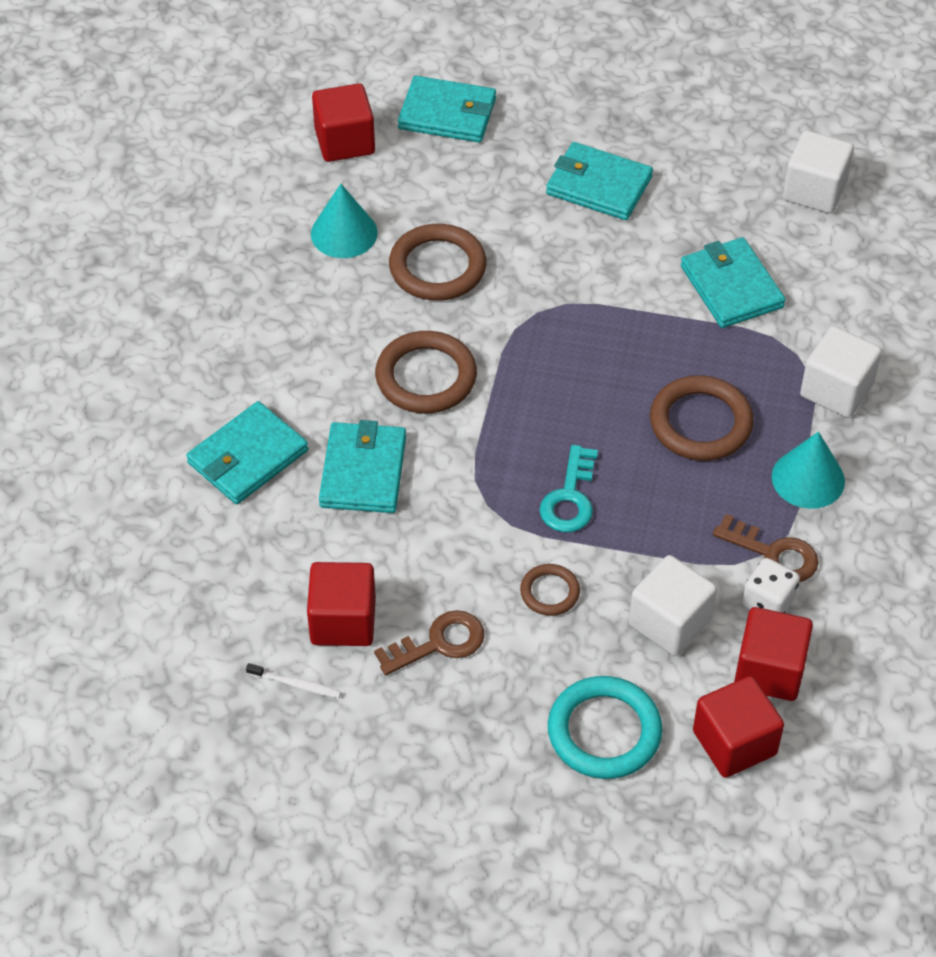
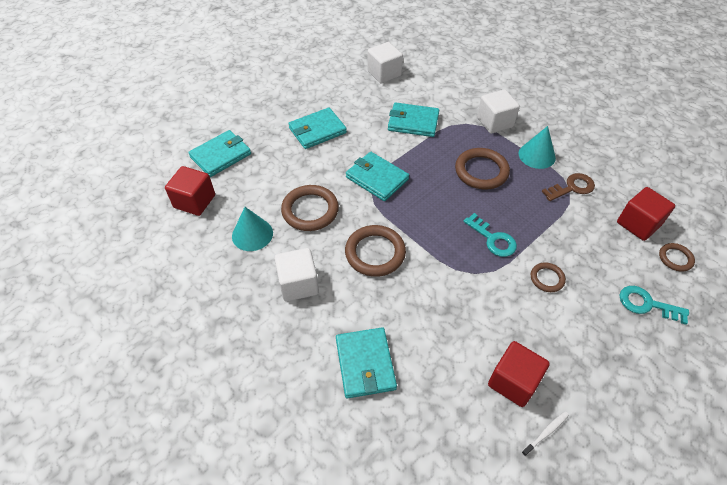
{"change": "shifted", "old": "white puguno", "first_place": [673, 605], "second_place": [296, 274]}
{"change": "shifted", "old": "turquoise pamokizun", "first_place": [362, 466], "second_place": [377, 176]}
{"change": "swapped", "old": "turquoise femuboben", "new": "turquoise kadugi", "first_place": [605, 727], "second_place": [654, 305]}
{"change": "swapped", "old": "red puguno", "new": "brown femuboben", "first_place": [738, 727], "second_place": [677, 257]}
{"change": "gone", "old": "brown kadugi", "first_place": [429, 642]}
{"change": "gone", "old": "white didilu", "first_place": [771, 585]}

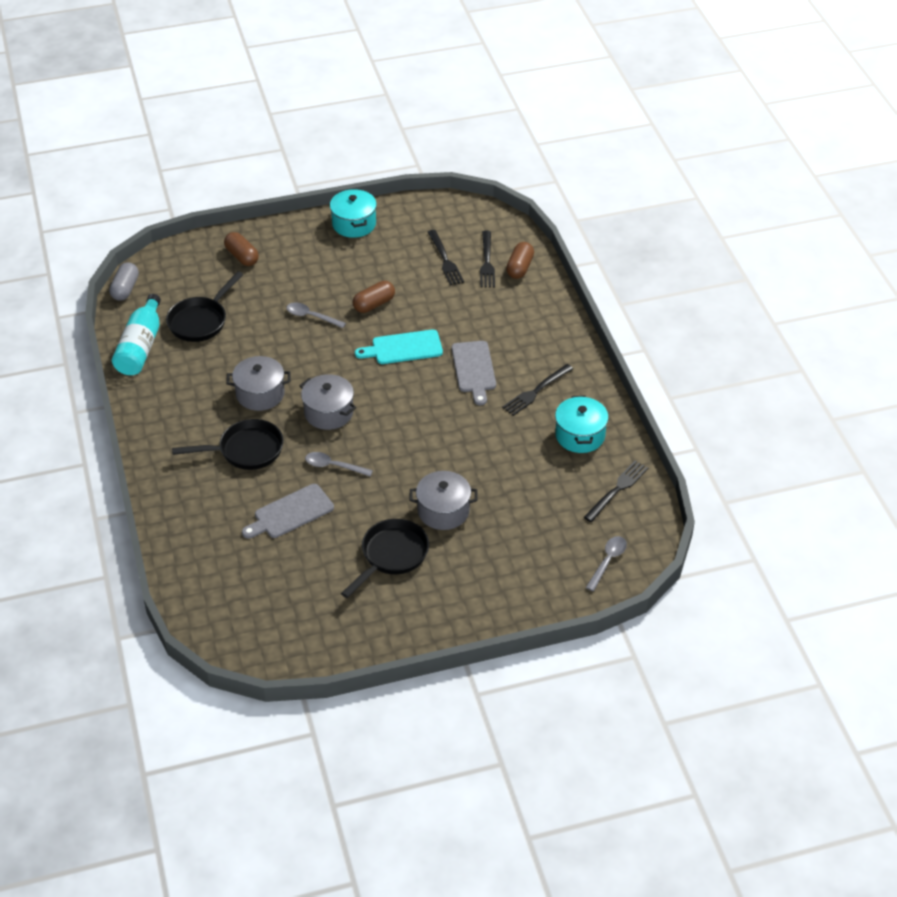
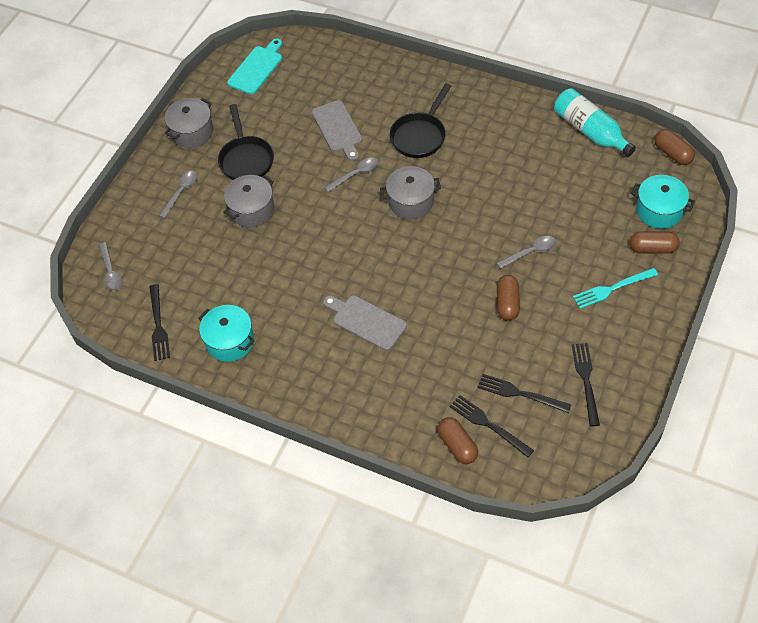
{"change": "new", "new": "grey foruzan", "second_place": [178, 194]}
{"change": "shifted", "old": "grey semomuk", "first_place": [258, 383], "second_place": [189, 123]}
{"change": "shifted", "old": "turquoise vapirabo", "first_place": [399, 347], "second_place": [254, 66]}
{"change": "rotated", "old": "grey vapirabo", "first_place": [288, 511], "second_place": [337, 130], "degrees": 150}
{"change": "shifted", "old": "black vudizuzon", "first_place": [537, 390], "second_place": [586, 384]}
{"change": "new", "new": "turquoise vudizuzon", "second_place": [615, 288]}
{"change": "shifted", "old": "turquoise semomuk", "first_place": [353, 213], "second_place": [663, 202]}
{"change": "repainted", "old": "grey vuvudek", "new": "brown vuvudek", "first_place": [124, 281], "second_place": [674, 147]}
{"change": "gone", "old": "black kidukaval", "first_place": [204, 306]}

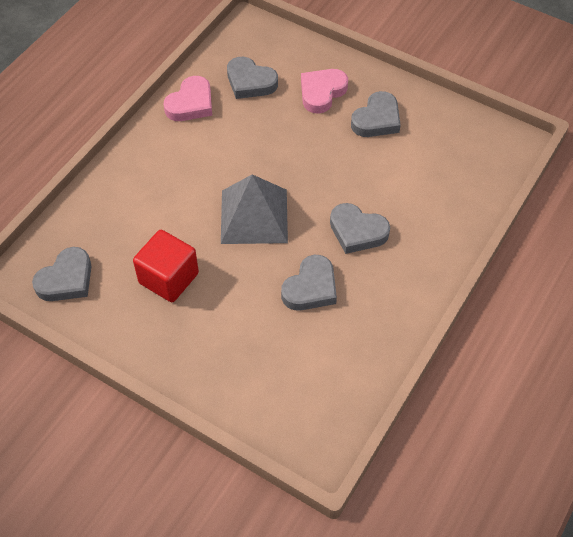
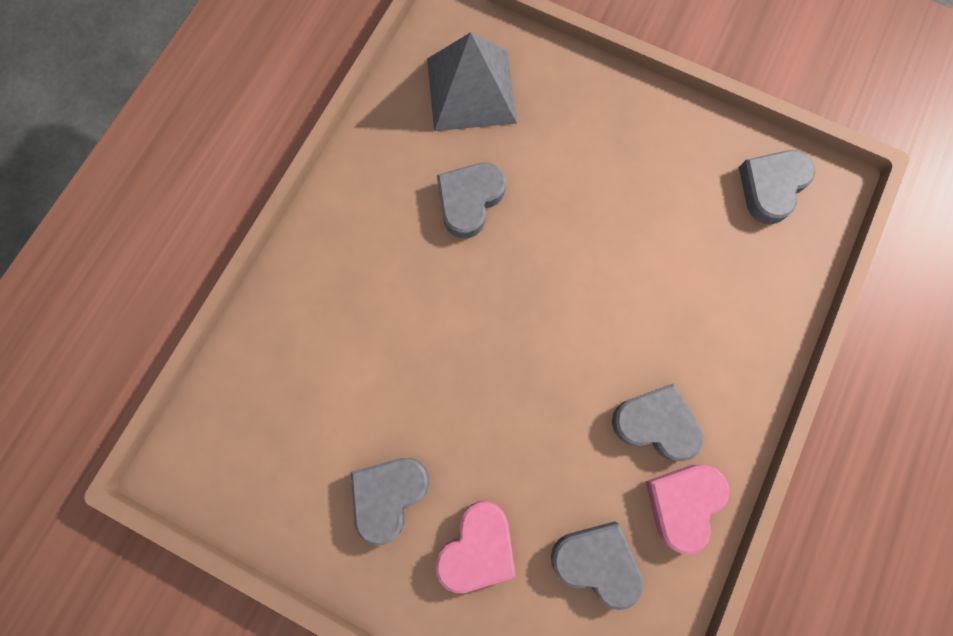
{"change": "shifted", "old": "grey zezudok", "first_place": [254, 209], "second_place": [472, 81]}
{"change": "shifted", "old": "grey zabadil", "first_place": [360, 228], "second_place": [657, 422]}
{"change": "gone", "old": "red puguno", "first_place": [166, 266]}

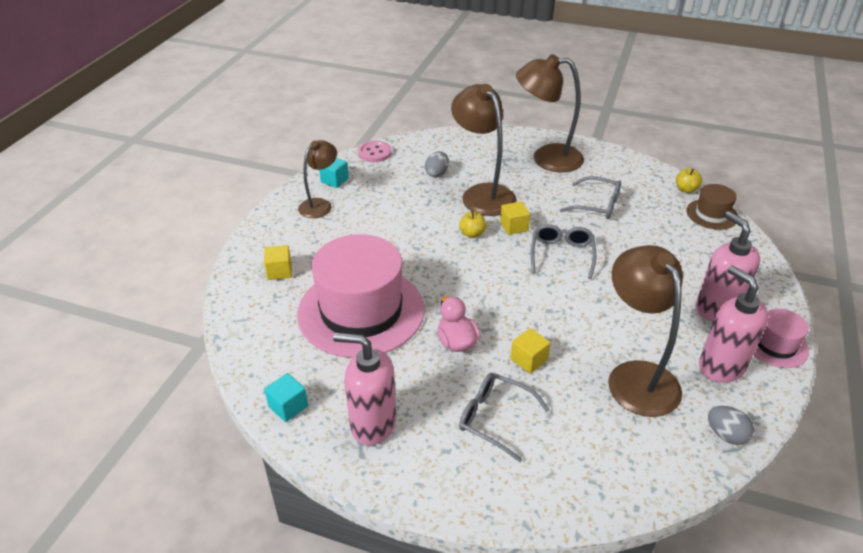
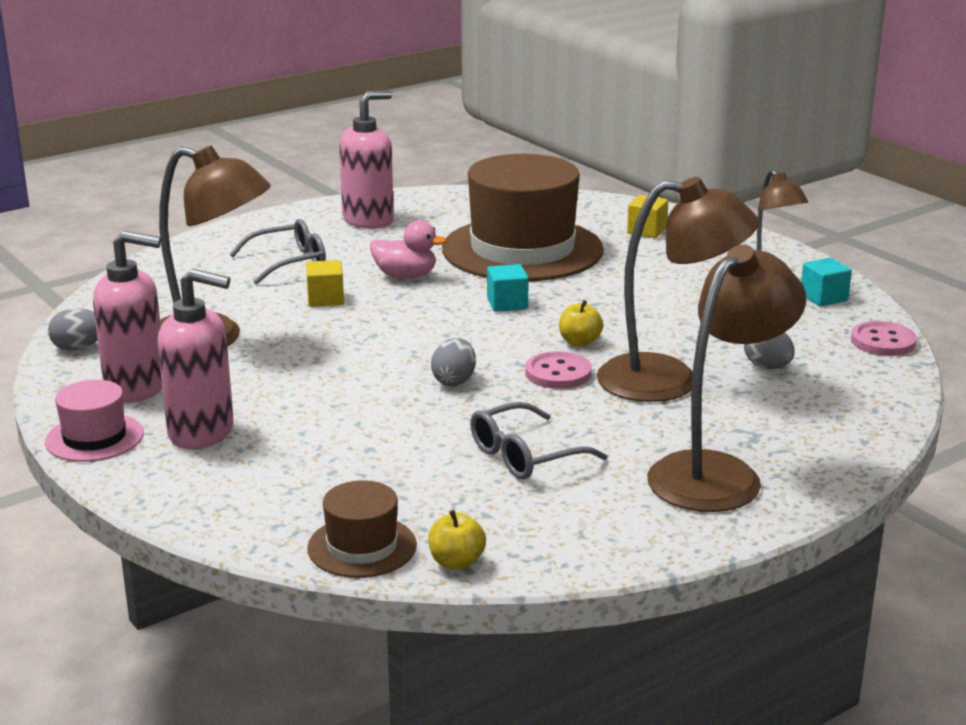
{"change": "swapped", "old": "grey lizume", "new": "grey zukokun", "first_place": [563, 251], "second_place": [453, 362]}
{"change": "repainted", "old": "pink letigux", "new": "brown letigux", "first_place": [361, 296], "second_place": [523, 217]}
{"change": "shifted", "old": "turquoise puguno", "first_place": [286, 397], "second_place": [508, 288]}
{"change": "swapped", "old": "yellow puguno", "new": "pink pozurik", "first_place": [515, 218], "second_place": [558, 370]}

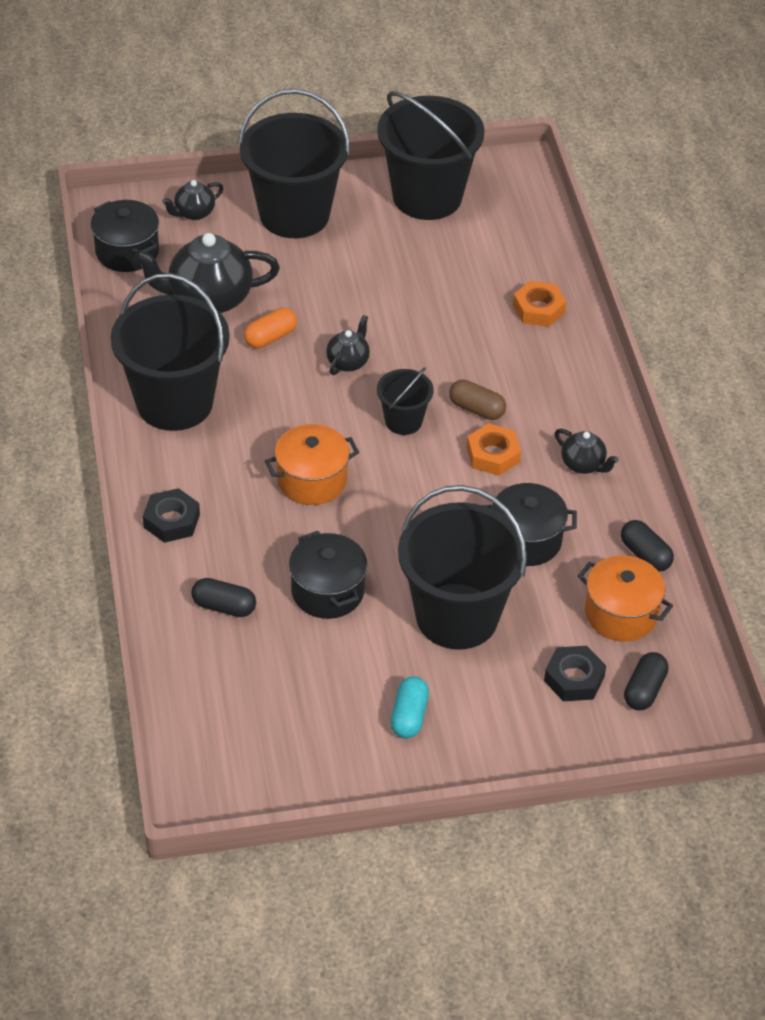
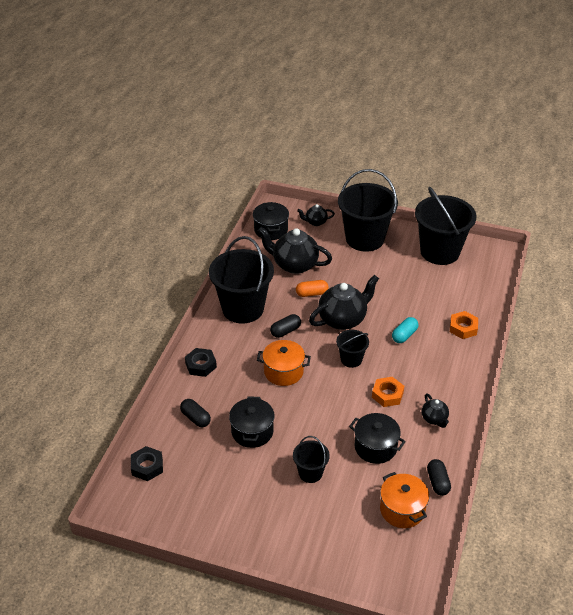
{"change": "shifted", "old": "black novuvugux", "first_place": [575, 673], "second_place": [147, 463]}
{"change": "shifted", "old": "black vuvudek", "first_place": [646, 681], "second_place": [285, 326]}
{"change": "scaled", "old": "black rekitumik", "first_place": [462, 567], "second_place": [311, 459], "factor": 0.49}
{"change": "scaled", "old": "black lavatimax", "first_place": [348, 345], "second_place": [344, 302], "factor": 1.97}
{"change": "shifted", "old": "turquoise vuvudek", "first_place": [410, 707], "second_place": [405, 330]}
{"change": "gone", "old": "brown vuvudek", "first_place": [477, 399]}

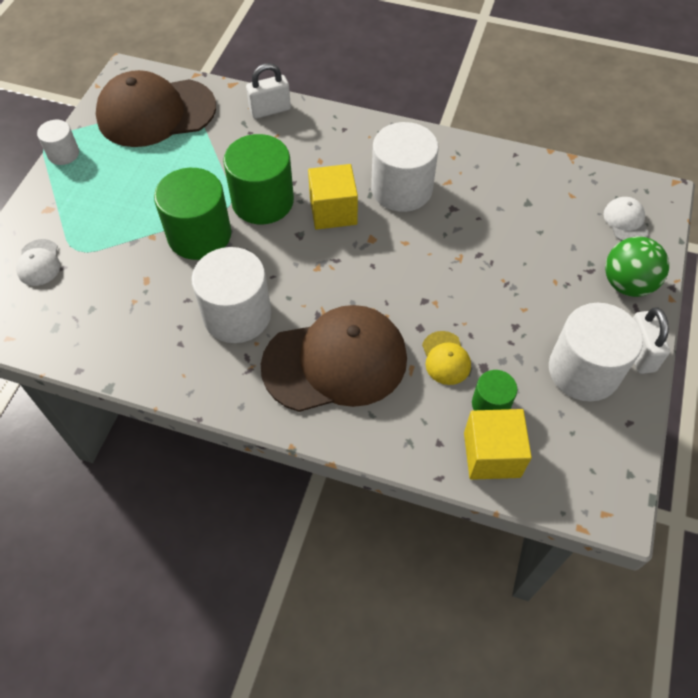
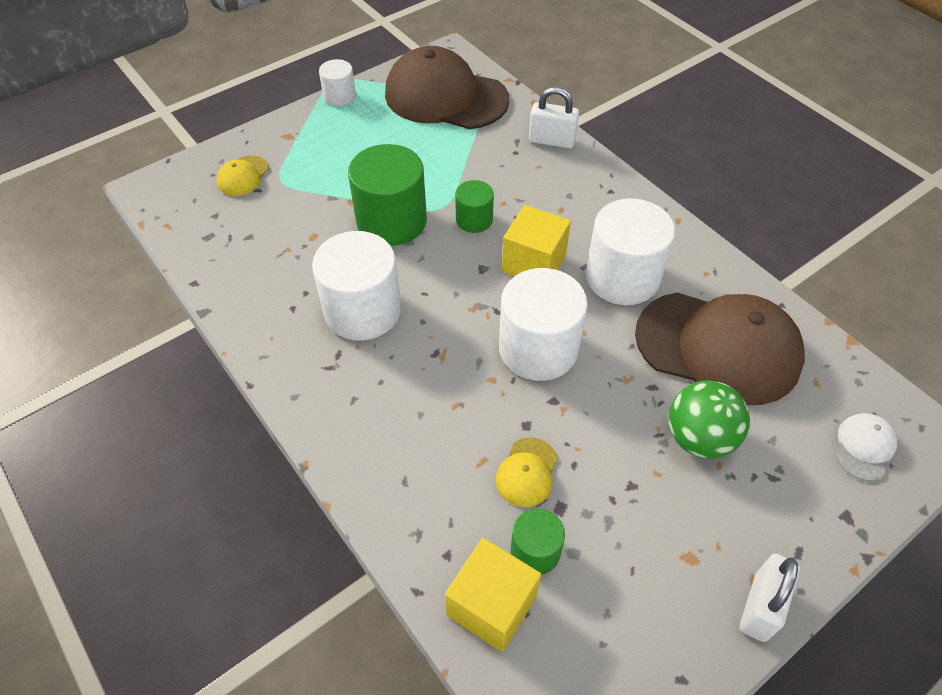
{"change": "repainted", "old": "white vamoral", "new": "yellow vamoral", "first_place": [38, 262], "second_place": [243, 176]}
{"change": "scaled", "old": "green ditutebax", "first_place": [258, 179], "second_place": [474, 206], "factor": 0.53}
{"change": "shifted", "old": "white ditutebax", "first_place": [596, 352], "second_place": [543, 324]}
{"change": "shifted", "old": "brown vamoral", "first_place": [334, 358], "second_place": [720, 349]}
{"change": "shifted", "old": "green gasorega", "first_place": [637, 266], "second_place": [709, 419]}

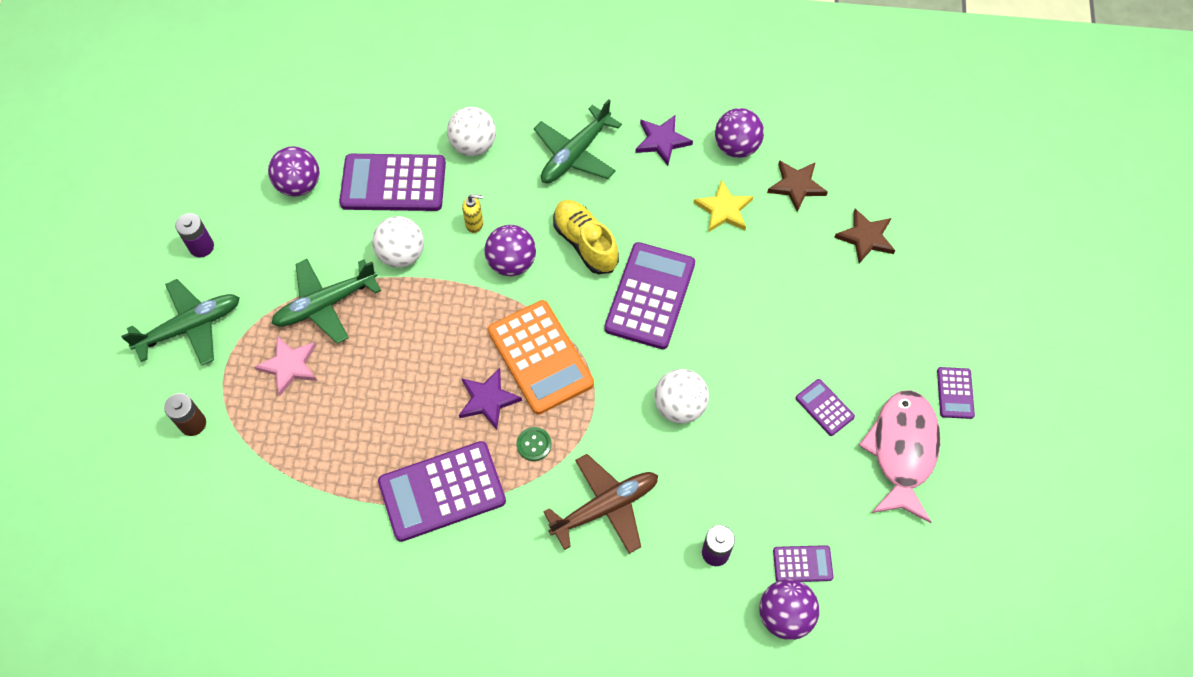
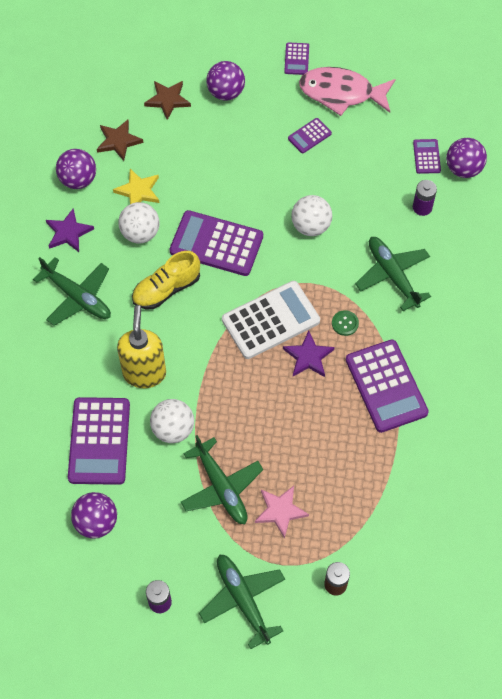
{"change": "scaled", "old": "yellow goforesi", "first_place": [472, 213], "second_place": [141, 346], "factor": 2.25}
{"change": "shifted", "old": "white gasorega", "first_place": [471, 131], "second_place": [138, 222]}
{"change": "shifted", "old": "purple gasorega", "first_place": [510, 250], "second_place": [225, 80]}
{"change": "repainted", "old": "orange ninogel", "new": "white ninogel", "first_place": [541, 357], "second_place": [271, 320]}
{"change": "rotated", "old": "purple ninogel", "first_place": [956, 393], "second_place": [296, 58], "degrees": 90}
{"change": "repainted", "old": "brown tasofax", "new": "green tasofax", "first_place": [600, 504], "second_place": [393, 274]}

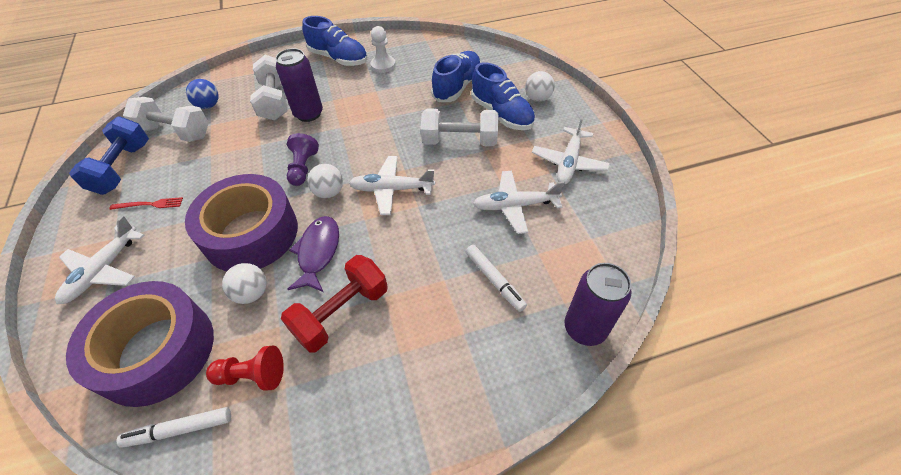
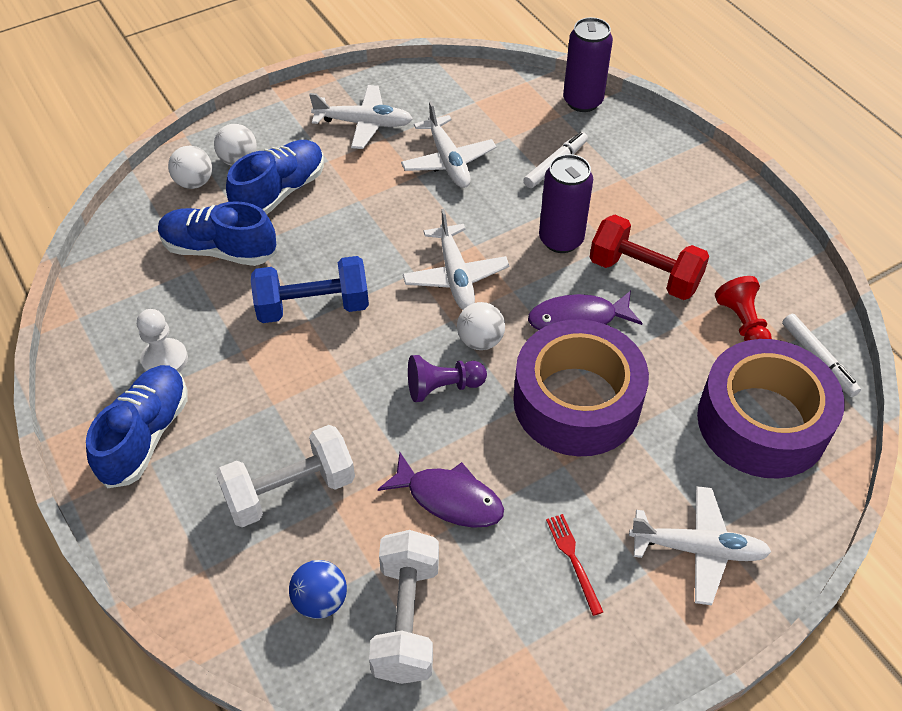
{"change": "shifted", "old": "white gasorega", "first_place": [244, 283], "second_place": [190, 167]}
{"change": "shifted", "old": "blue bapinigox", "first_place": [109, 155], "second_place": [310, 289]}
{"change": "new", "new": "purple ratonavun", "second_place": [441, 490]}
{"change": "shifted", "old": "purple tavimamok", "first_place": [299, 85], "second_place": [566, 203]}
{"change": "gone", "old": "white bapinigox", "first_place": [460, 127]}

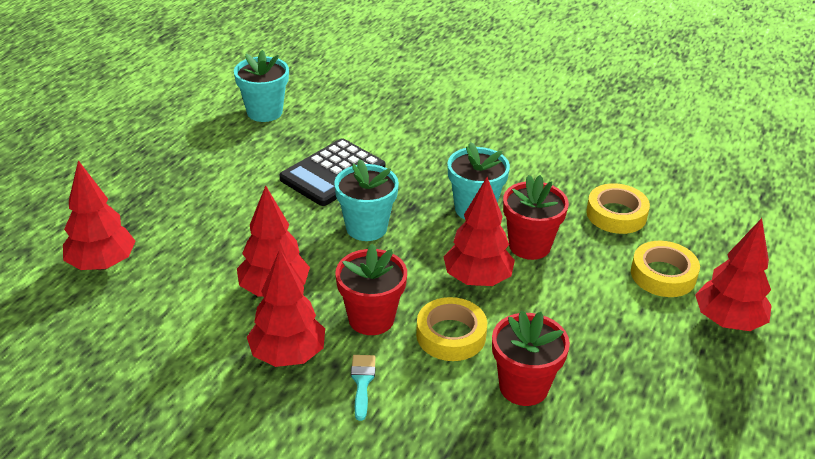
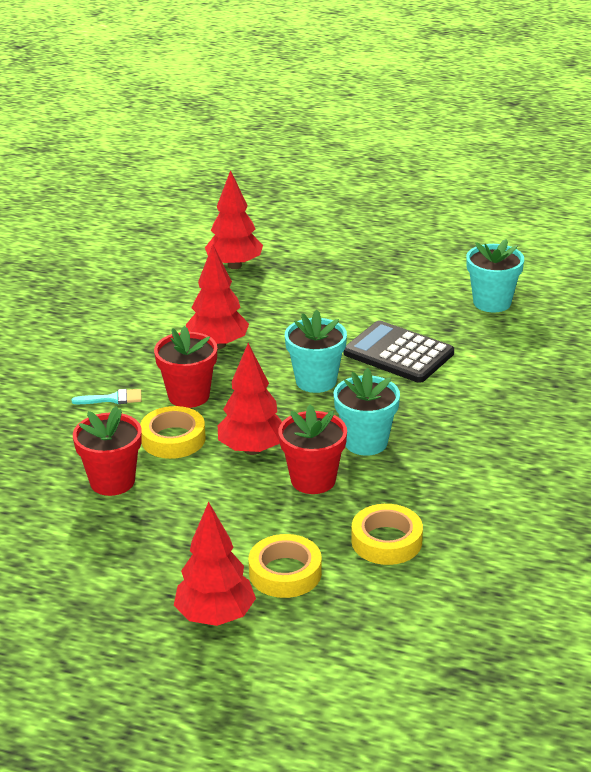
{"change": "gone", "old": "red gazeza", "first_place": [286, 308]}

